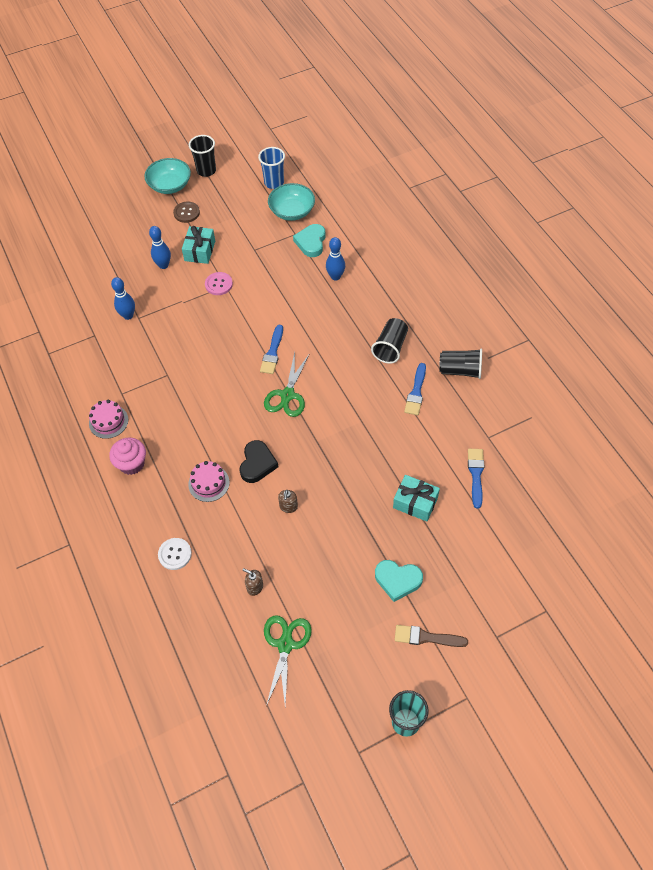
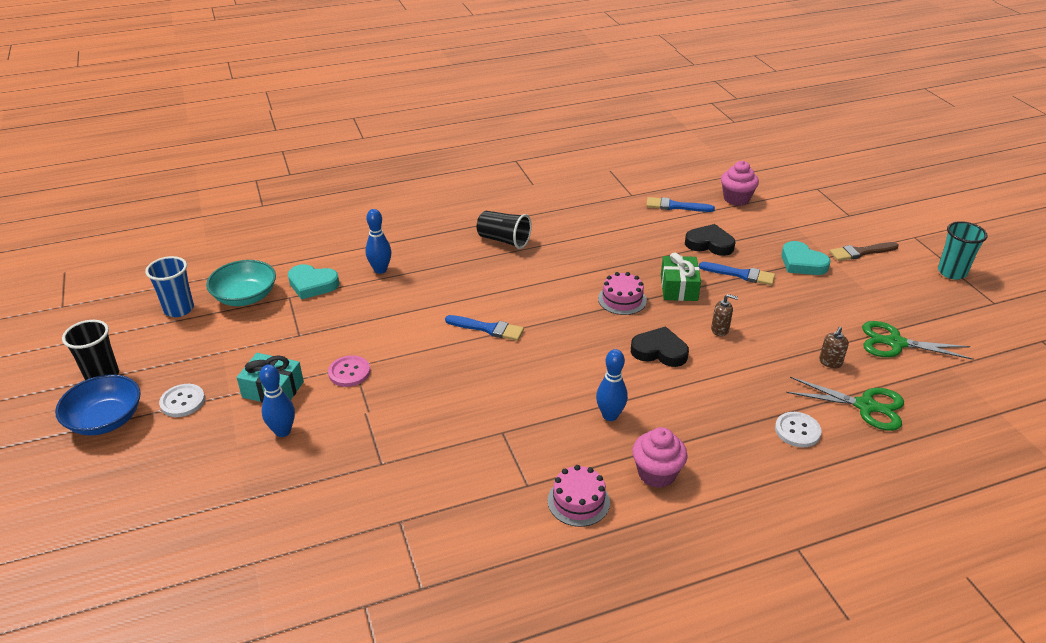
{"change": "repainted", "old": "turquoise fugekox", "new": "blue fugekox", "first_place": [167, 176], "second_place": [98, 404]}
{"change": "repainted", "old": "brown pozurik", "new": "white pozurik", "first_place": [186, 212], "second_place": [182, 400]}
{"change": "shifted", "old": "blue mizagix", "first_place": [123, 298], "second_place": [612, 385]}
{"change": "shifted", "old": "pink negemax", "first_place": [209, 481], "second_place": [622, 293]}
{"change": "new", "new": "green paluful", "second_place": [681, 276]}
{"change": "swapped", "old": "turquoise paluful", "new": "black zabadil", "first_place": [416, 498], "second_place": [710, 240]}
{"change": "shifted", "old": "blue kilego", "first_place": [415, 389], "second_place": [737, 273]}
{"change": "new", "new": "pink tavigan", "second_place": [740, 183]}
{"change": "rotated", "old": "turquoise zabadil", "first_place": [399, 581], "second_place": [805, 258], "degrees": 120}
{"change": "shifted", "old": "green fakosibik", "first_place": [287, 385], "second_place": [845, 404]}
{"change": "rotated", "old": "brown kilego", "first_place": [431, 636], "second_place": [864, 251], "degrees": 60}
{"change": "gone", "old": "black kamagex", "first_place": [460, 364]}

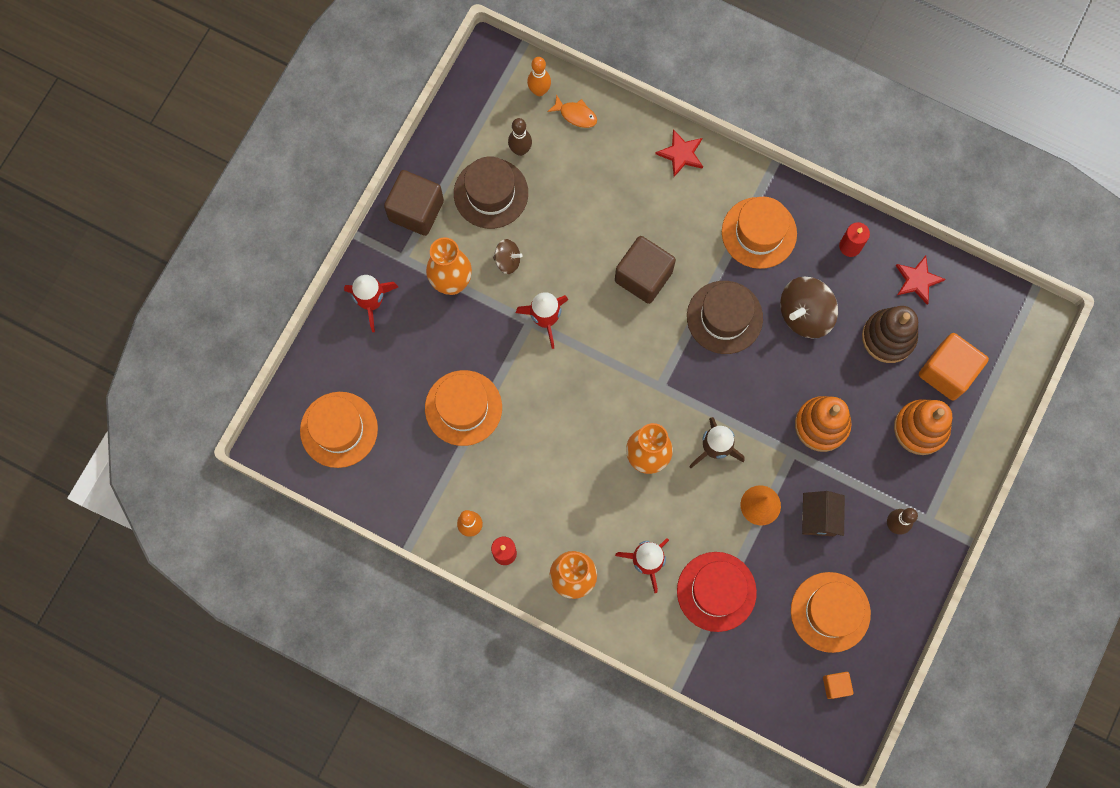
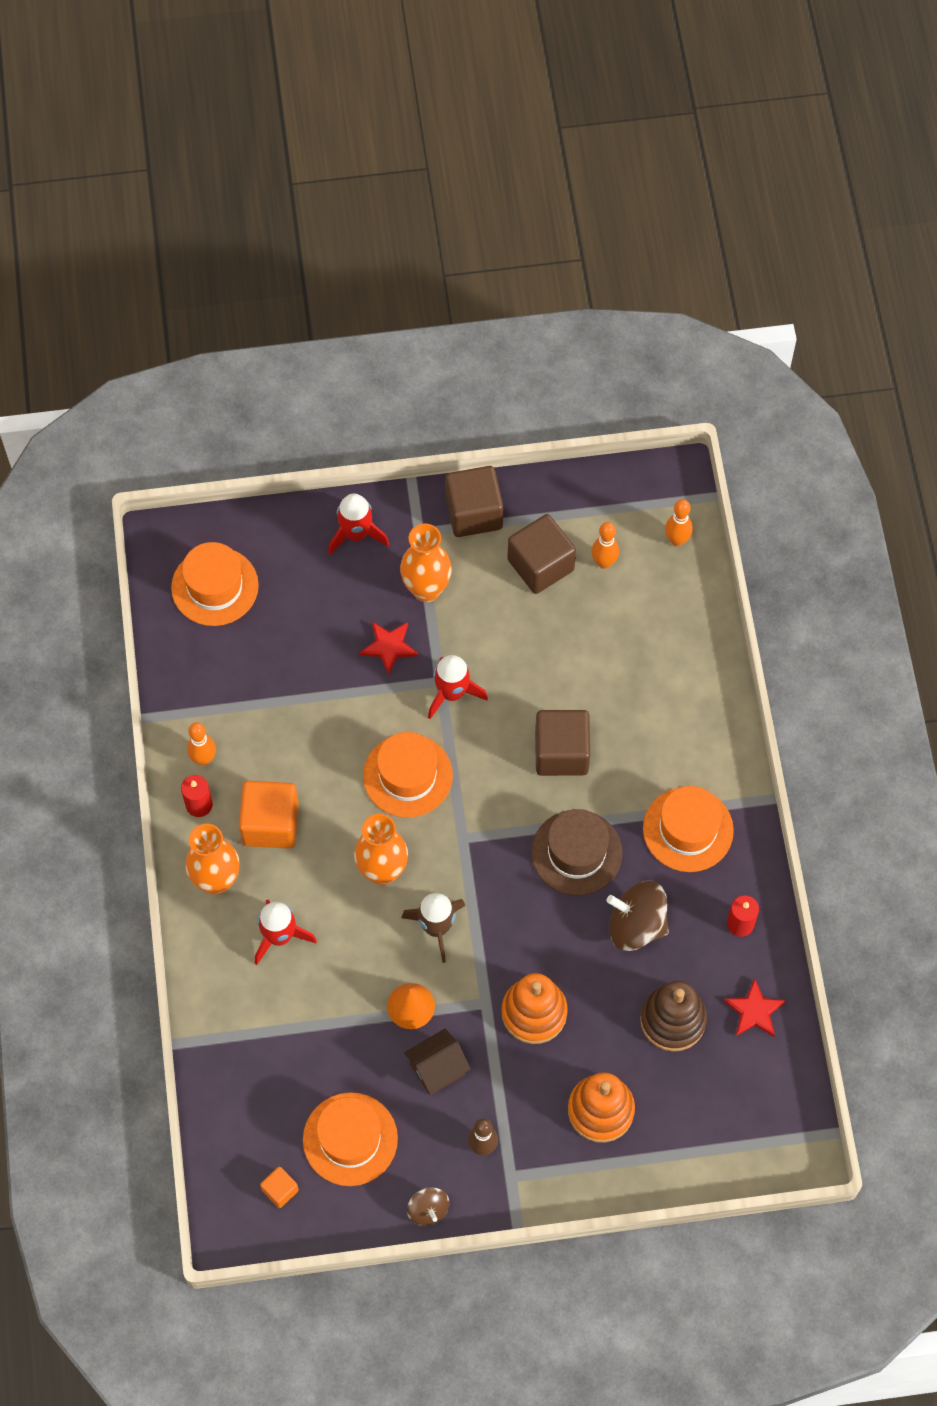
{"change": "shifted", "old": "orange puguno", "first_place": [954, 367], "second_place": [269, 815]}
{"change": "shifted", "old": "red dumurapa", "first_place": [679, 153], "second_place": [389, 648]}
{"change": "shifted", "old": "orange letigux", "first_place": [463, 408], "second_place": [408, 774]}
{"change": "shifted", "old": "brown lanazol", "first_place": [507, 256], "second_place": [428, 1206]}
{"change": "swapped", "old": "brown letigux", "new": "brown puguno", "first_place": [491, 193], "second_place": [541, 554]}
{"change": "repainted", "old": "brown mizagix", "new": "orange mizagix", "first_place": [520, 137], "second_place": [605, 545]}
{"change": "gone", "old": "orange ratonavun", "first_place": [572, 111]}
{"change": "gone", "old": "red letigux", "first_place": [717, 592]}

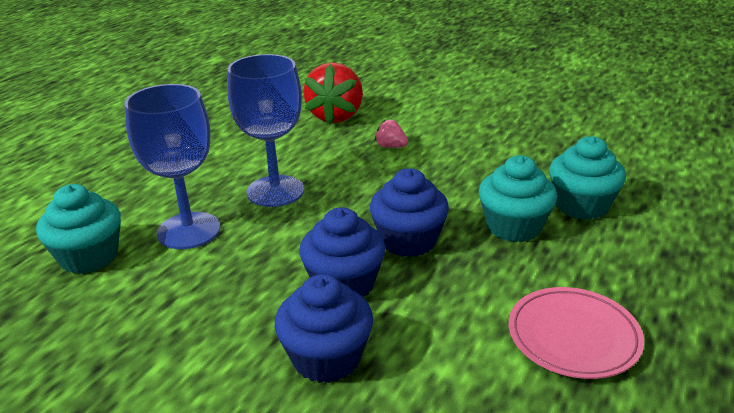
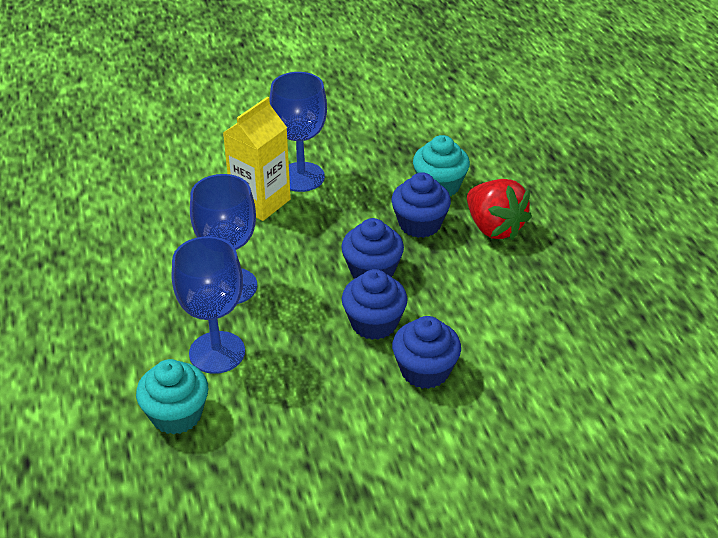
{"change": "swapped", "old": "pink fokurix", "new": "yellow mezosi", "first_place": [391, 133], "second_place": [257, 159]}
{"change": "new", "new": "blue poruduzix", "second_place": [298, 132]}
{"change": "repainted", "old": "turquoise tavigan", "new": "blue tavigan", "first_place": [518, 198], "second_place": [421, 205]}
{"change": "shifted", "old": "red fokurix", "first_place": [333, 93], "second_place": [499, 209]}
{"change": "gone", "old": "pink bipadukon", "first_place": [576, 333]}

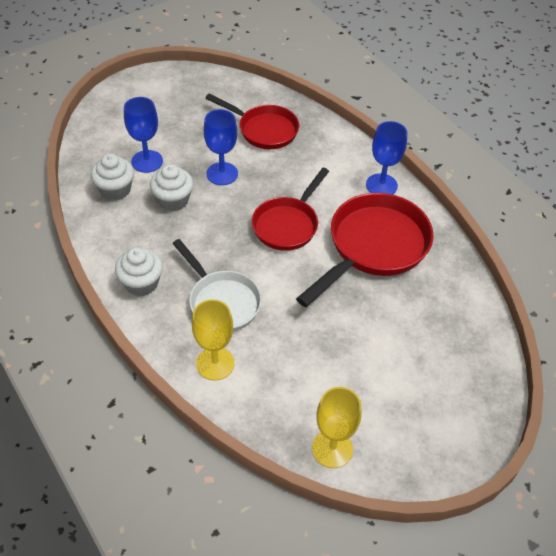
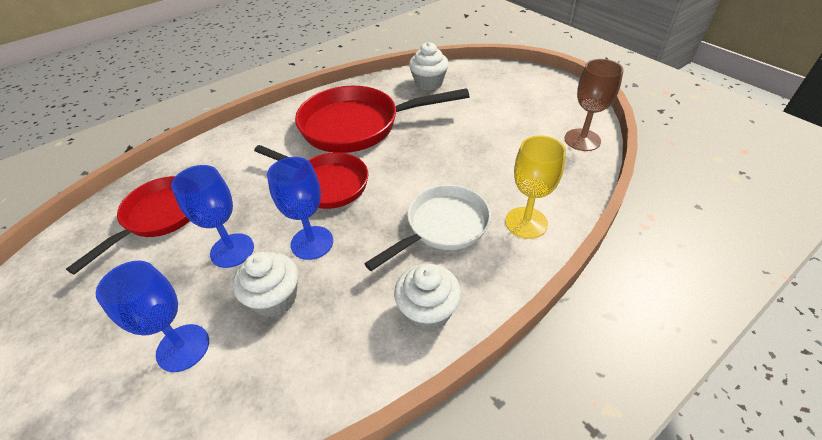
{"change": "shifted", "old": "blue poruduzix", "first_place": [386, 158], "second_place": [300, 208]}
{"change": "rotated", "old": "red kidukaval", "first_place": [364, 250], "second_place": [382, 119], "degrees": -45}
{"change": "shifted", "old": "white tavigan", "first_place": [112, 177], "second_place": [429, 66]}
{"change": "repainted", "old": "yellow poruduzix", "new": "brown poruduzix", "first_place": [337, 427], "second_place": [594, 105]}

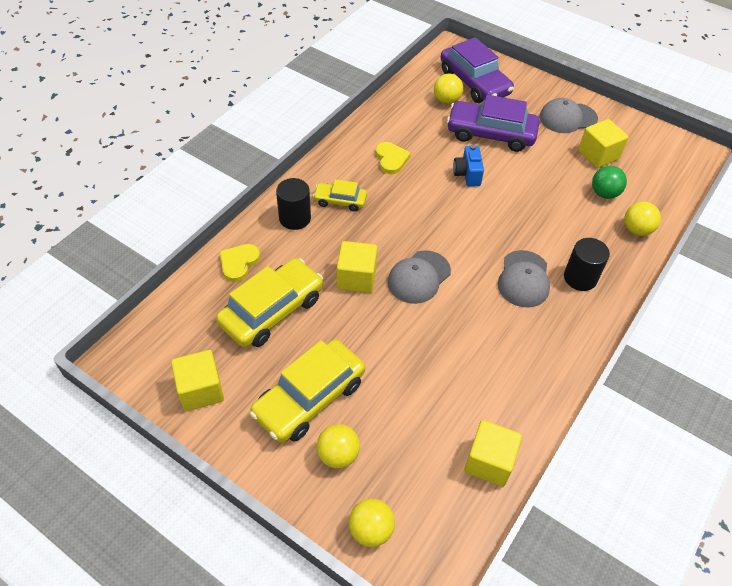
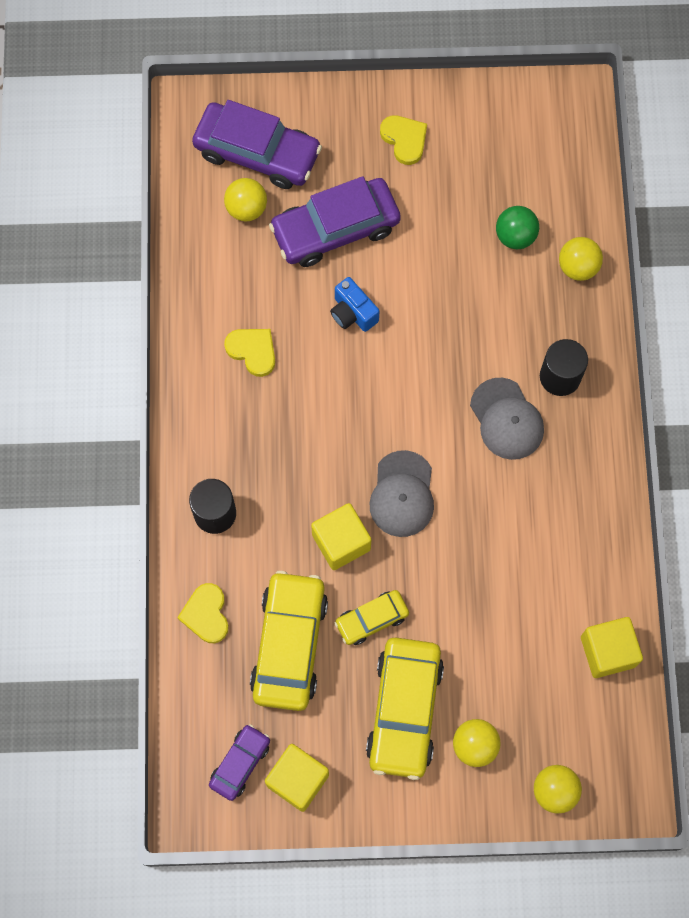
{"change": "new", "new": "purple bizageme", "second_place": [239, 762]}
{"change": "shifted", "old": "yellow bizageme", "first_place": [340, 195], "second_place": [372, 617]}
{"change": "swapped", "old": "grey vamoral", "new": "yellow zabadil", "first_place": [568, 115], "second_place": [403, 140]}
{"change": "gone", "old": "yellow puguno", "first_place": [603, 143]}

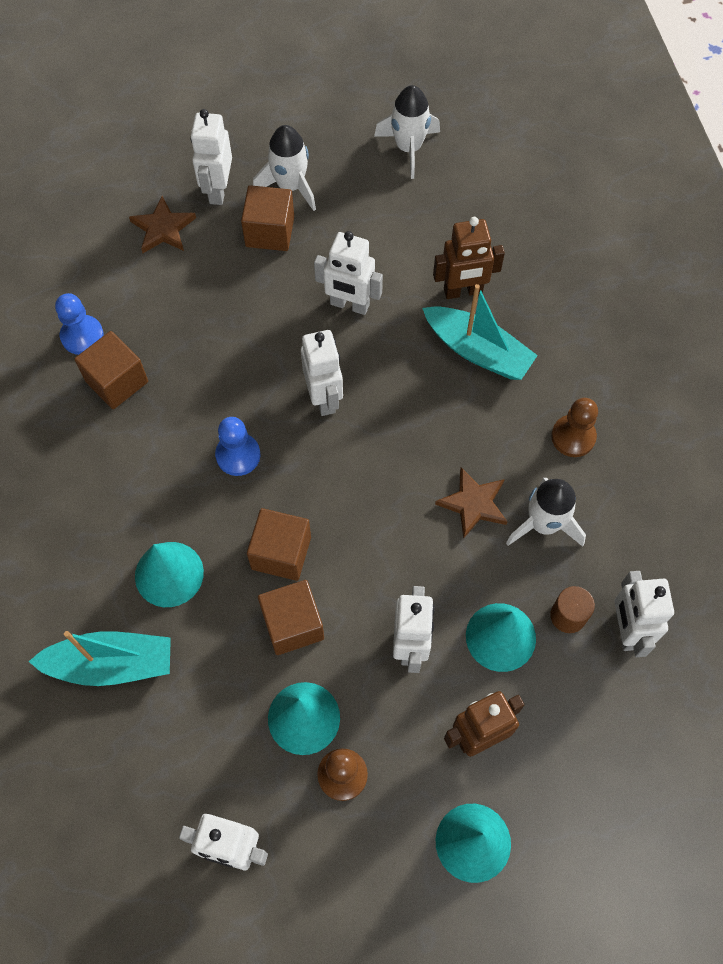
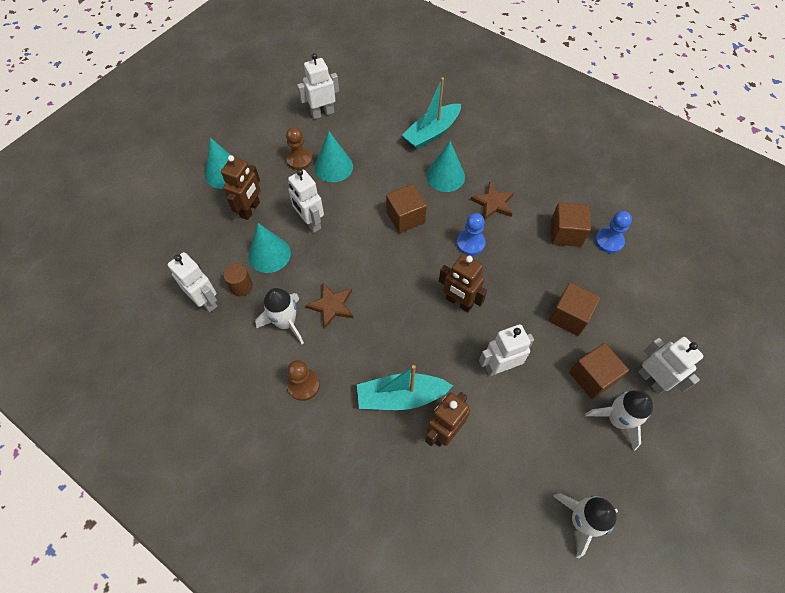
{"change": "repainted", "old": "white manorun", "new": "brown manorun", "first_place": [322, 373], "second_place": [463, 283]}
{"change": "shifted", "old": "brown dumurapa", "first_place": [162, 224], "second_place": [492, 201]}
{"change": "shifted", "old": "brown puguno", "first_place": [291, 617], "second_place": [575, 309]}

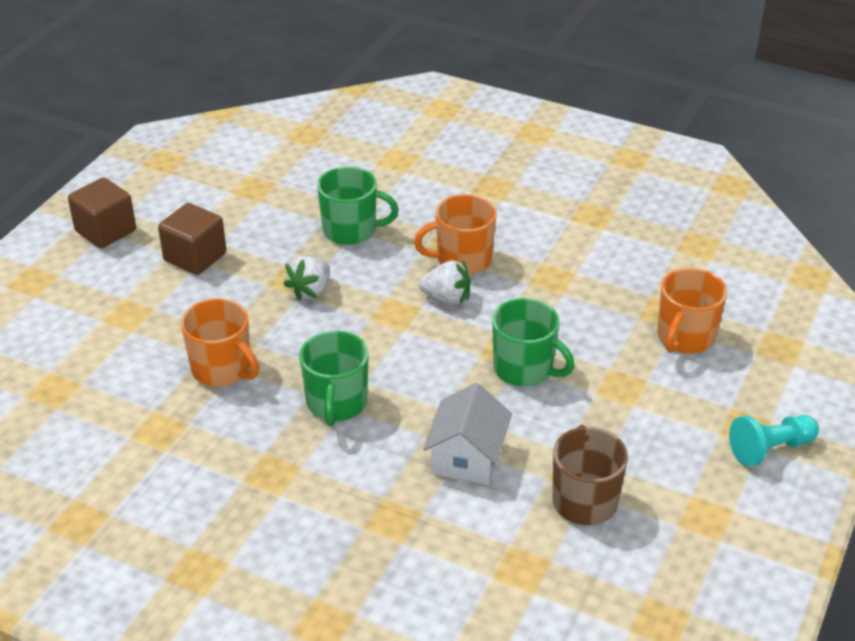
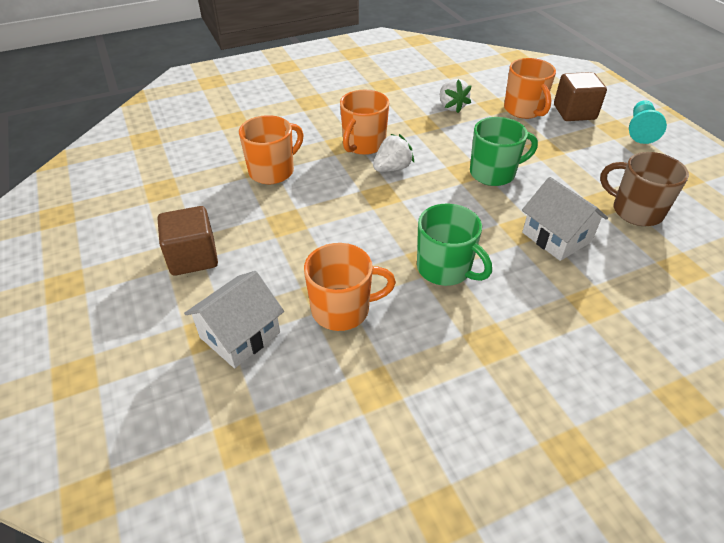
{"change": "new", "new": "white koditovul", "second_place": [234, 319]}
{"change": "repainted", "old": "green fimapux", "new": "orange fimapux", "first_place": [358, 205], "second_place": [271, 149]}
{"change": "shifted", "old": "white fokurix", "first_place": [307, 278], "second_place": [456, 96]}
{"change": "shifted", "old": "brown puguno", "first_place": [102, 212], "second_place": [580, 96]}

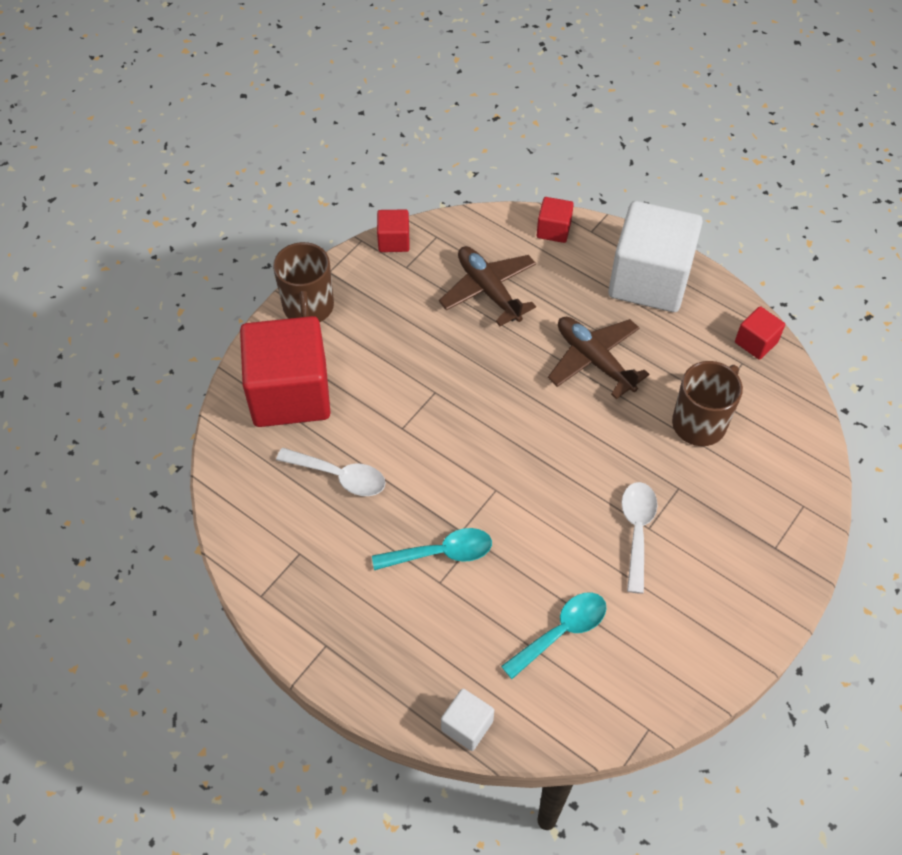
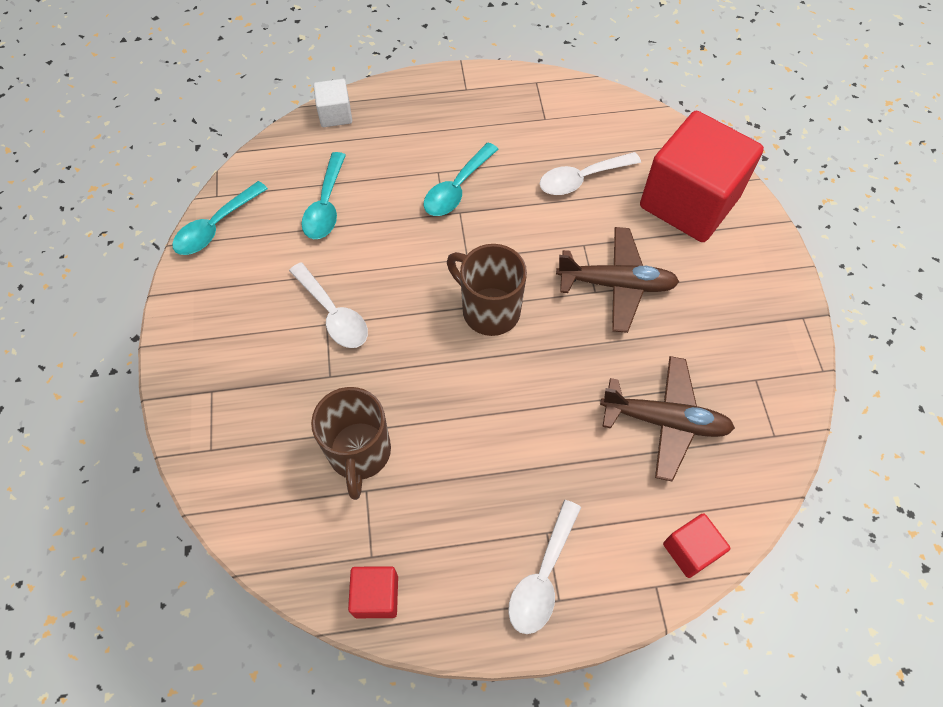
{"change": "new", "new": "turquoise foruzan", "second_place": [220, 218]}
{"change": "shifted", "old": "brown fimapux", "first_place": [303, 282], "second_place": [487, 290]}
{"change": "swapped", "old": "white puguno", "new": "white foruzan", "first_place": [655, 256], "second_place": [544, 567]}
{"change": "shifted", "old": "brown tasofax", "first_place": [598, 358], "second_place": [617, 280]}
{"change": "gone", "old": "red puguno", "first_place": [393, 230]}

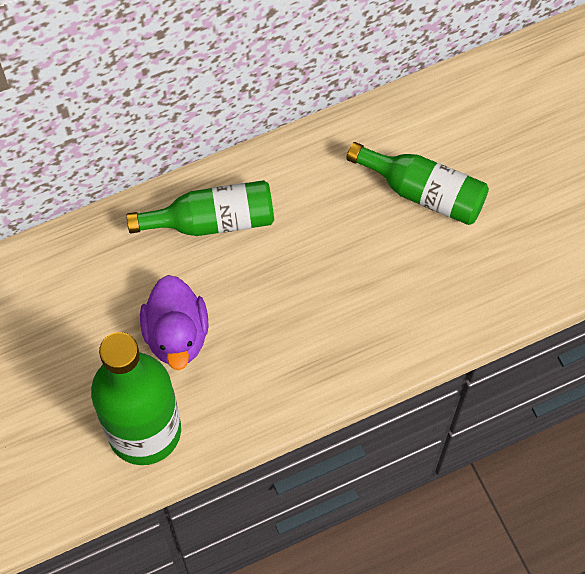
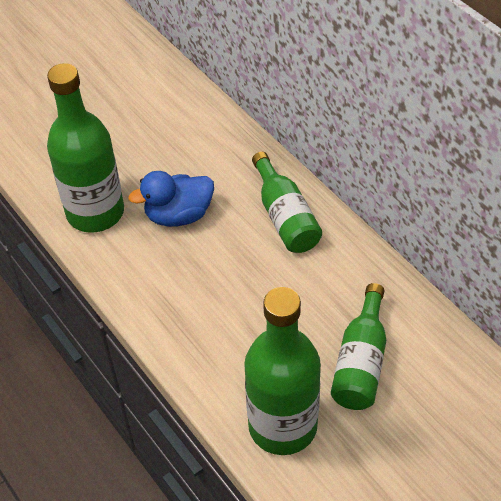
{"change": "repainted", "old": "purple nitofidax", "new": "blue nitofidax", "first_place": [174, 322], "second_place": [171, 199]}
{"change": "new", "new": "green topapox", "second_place": [282, 371]}

